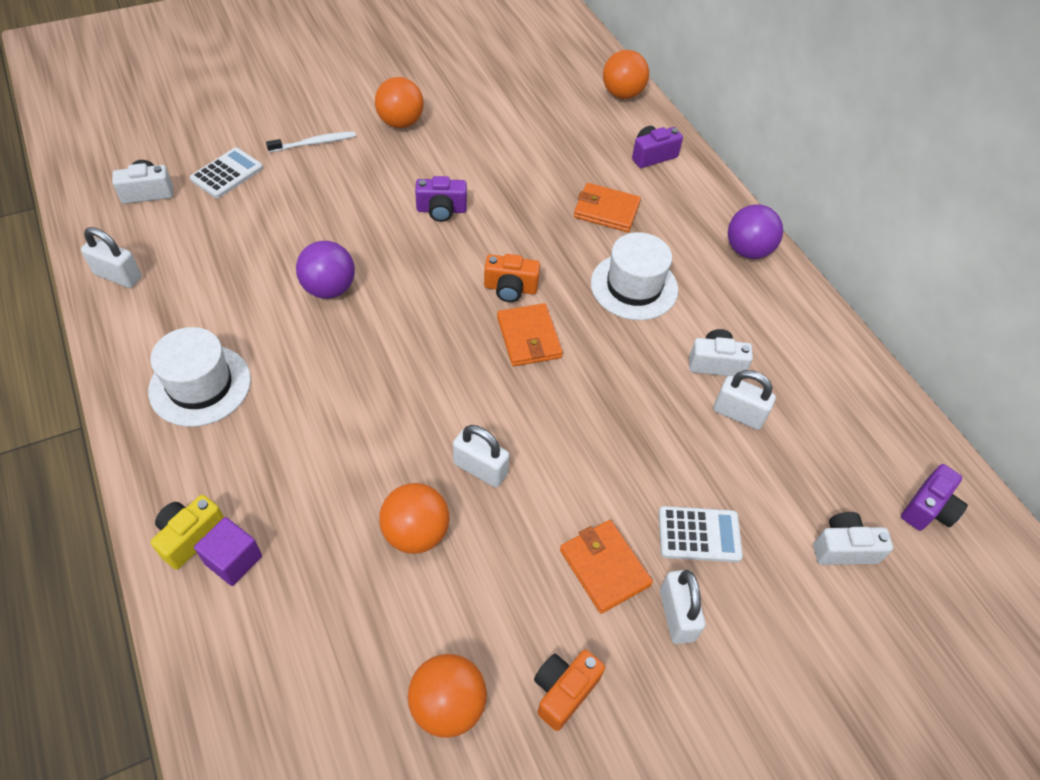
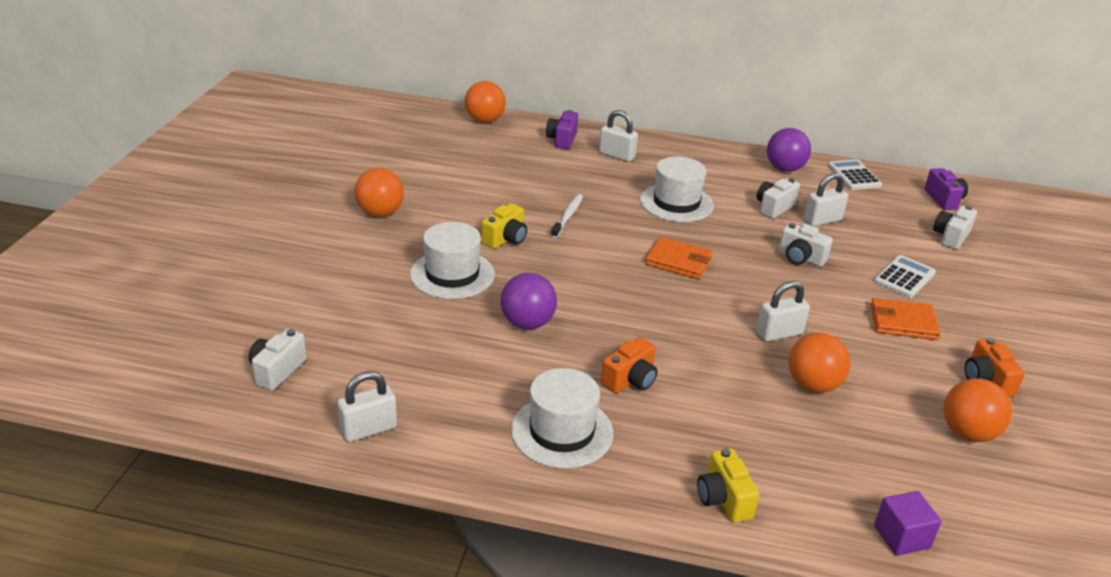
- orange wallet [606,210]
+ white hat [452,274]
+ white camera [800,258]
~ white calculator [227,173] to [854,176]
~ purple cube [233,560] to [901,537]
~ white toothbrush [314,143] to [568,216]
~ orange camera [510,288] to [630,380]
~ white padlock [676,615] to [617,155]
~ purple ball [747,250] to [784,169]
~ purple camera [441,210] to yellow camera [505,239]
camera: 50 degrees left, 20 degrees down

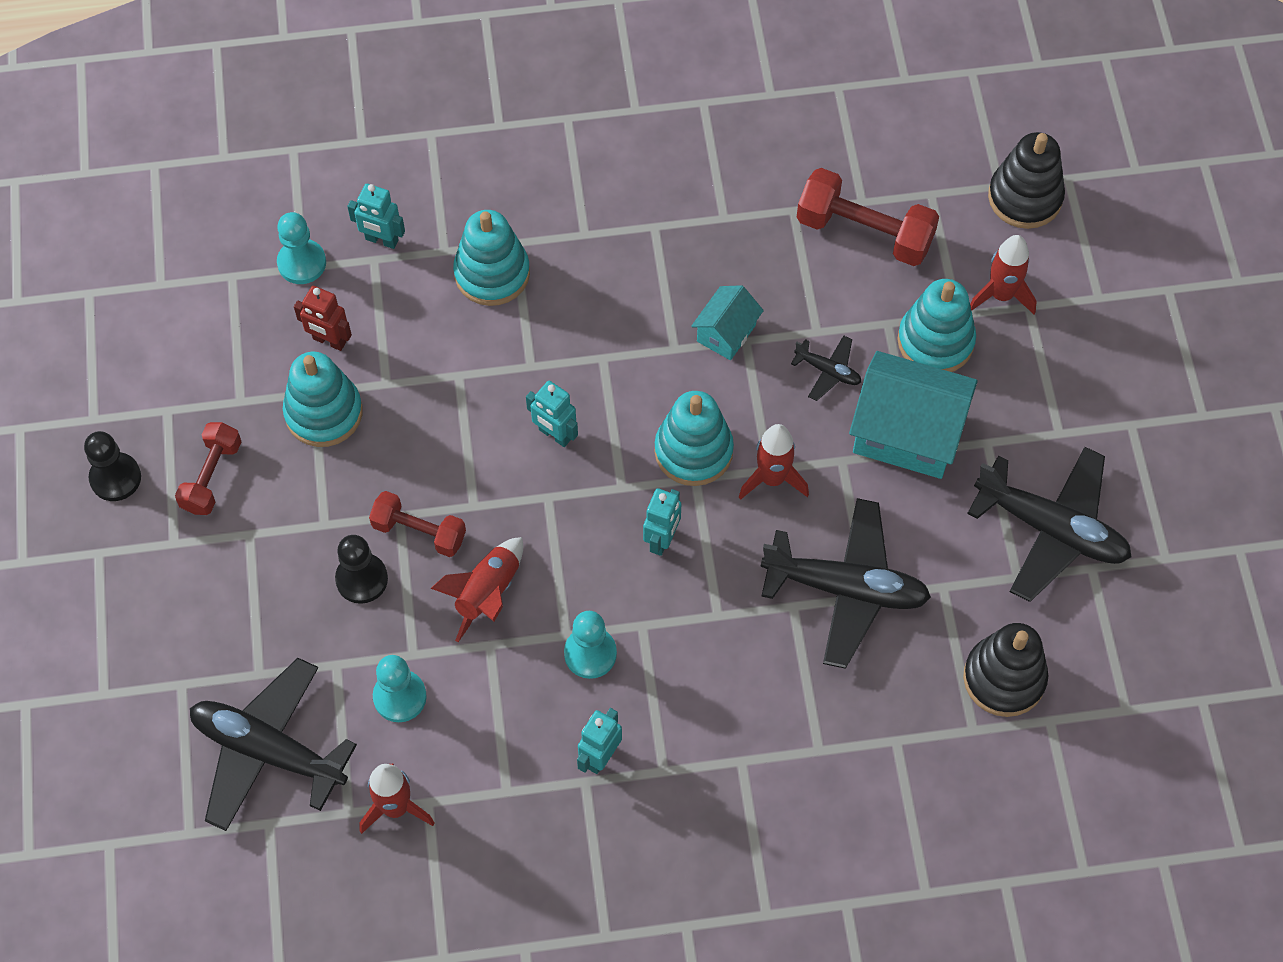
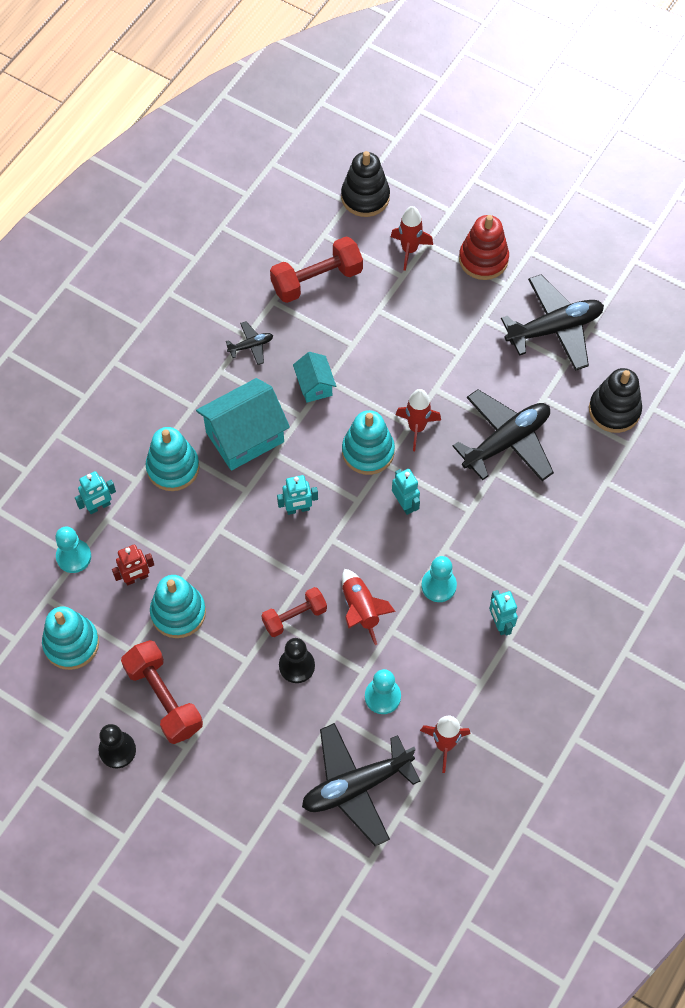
+ red stacking toy [483,259]
~ black plane [828,371] to [251,346]
~ turquoise house [907,433] to [245,437]
~ turquoise stacking toy [935,341] to [71,643]
~ red dumbbell [211,476] = [164,698] x1.56
camera: 50 degrees left, 0 degrees up

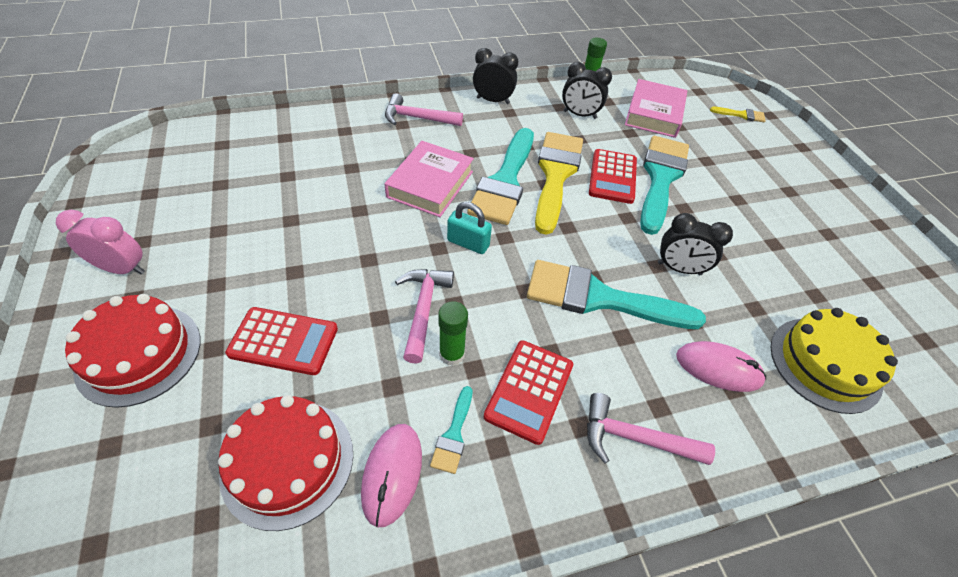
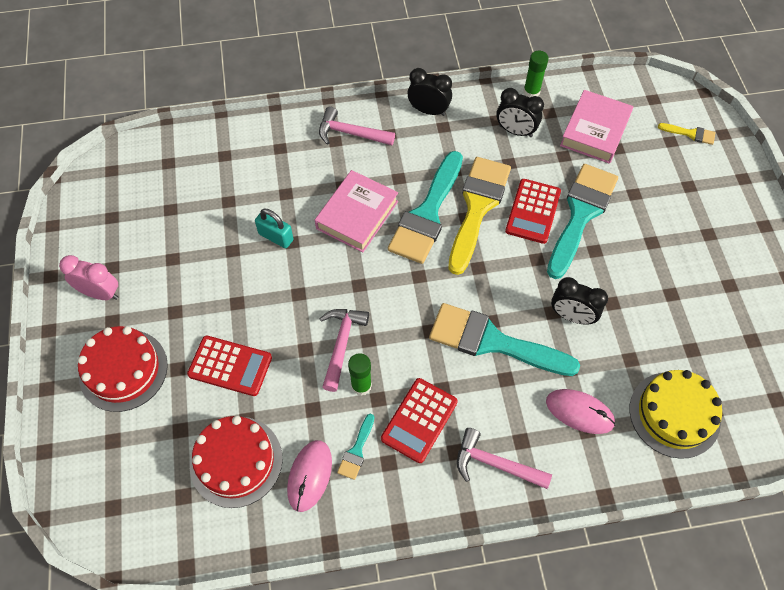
~ turquoise padlock [468,243] to [276,237]
camera: 10 degrees right, 10 degrees up

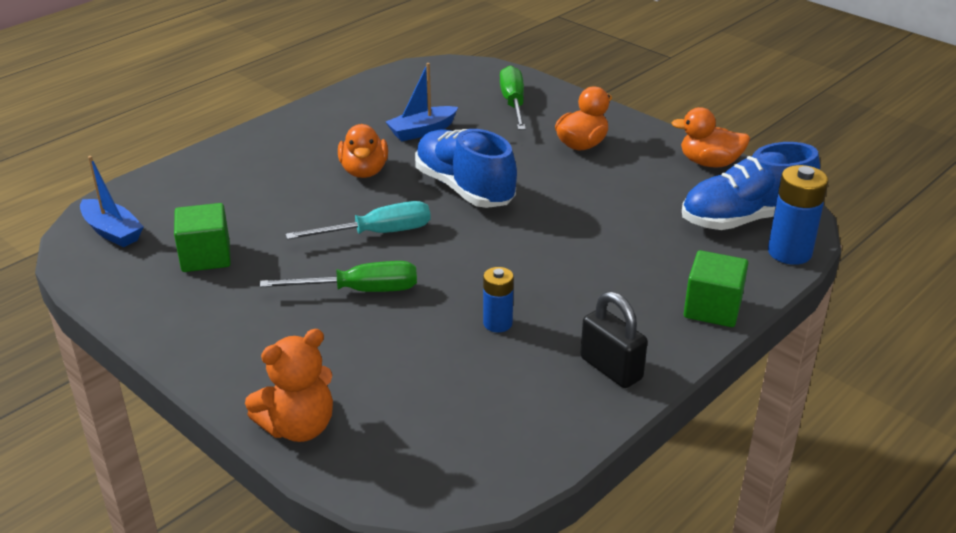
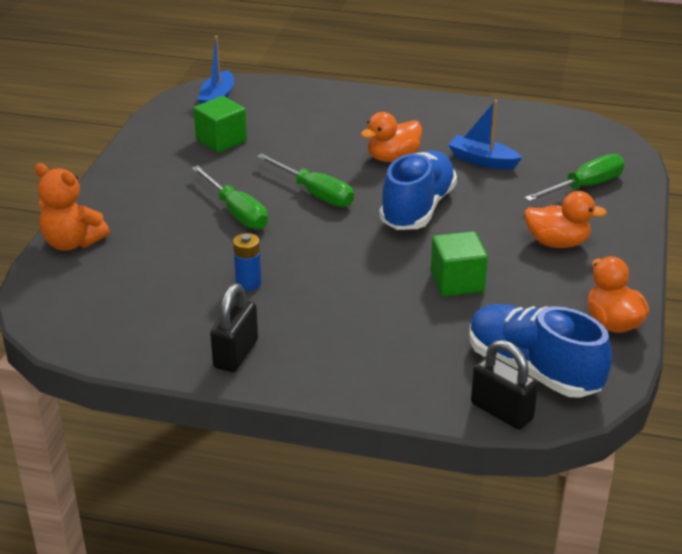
~ green cube [712,308] to [457,282]
~ blue battery [789,252] to black padlock [501,411]
~ turquoise screwdriver [377,233] to green screwdriver [315,193]
camera: 60 degrees right, 0 degrees up

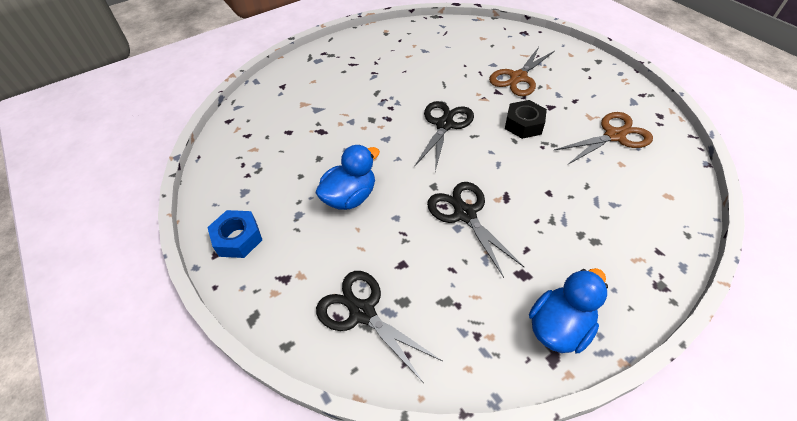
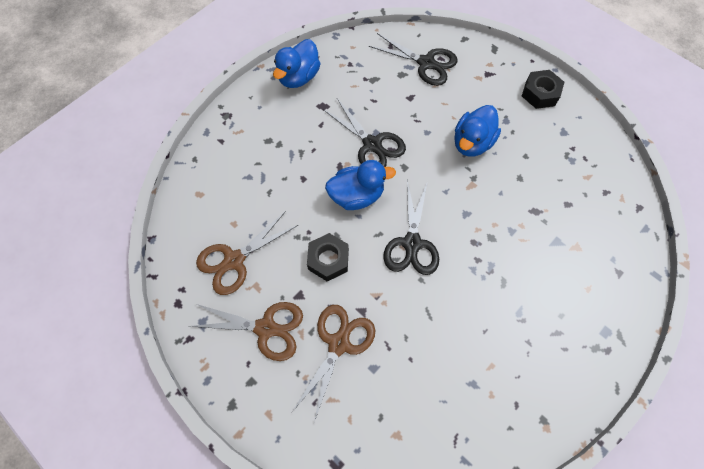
+ brown scissors [266,328]
+ blue duck [357,195]
~ blue nut [238,238] to black nut [540,93]
camera: 165 degrees right, 15 degrees up

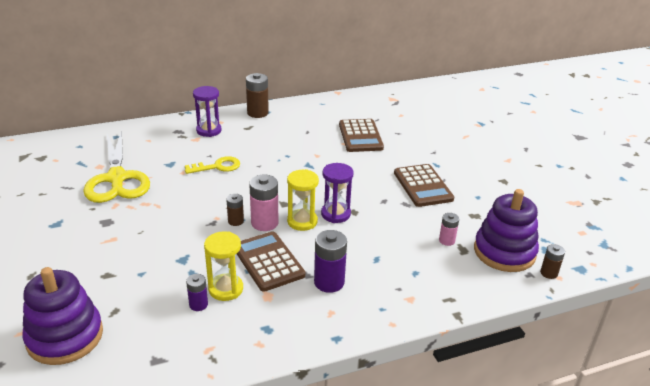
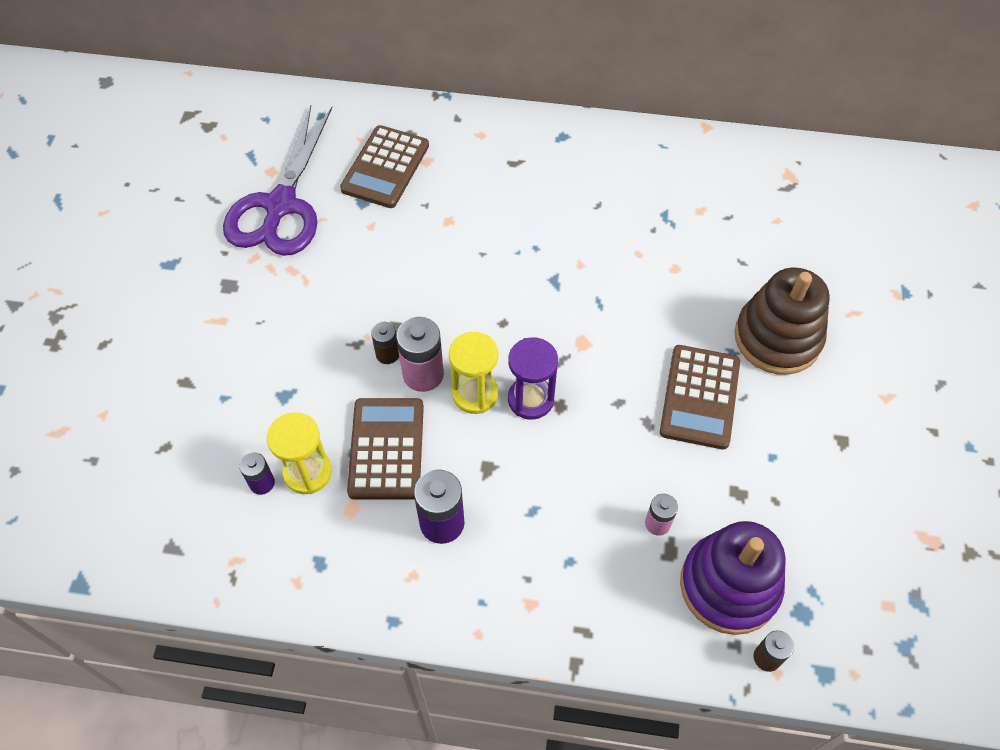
- purple stacking toy [65,337]
- yellow key [217,167]
- purple hourglass [209,130]
- brown battery [257,113]
+ brown stacking toy [777,338]
~ brown calculator [360,136] to [385,167]
~ yellow scissors [117,178] to purple scissors [281,205]
camera: 30 degrees right, 25 degrees up

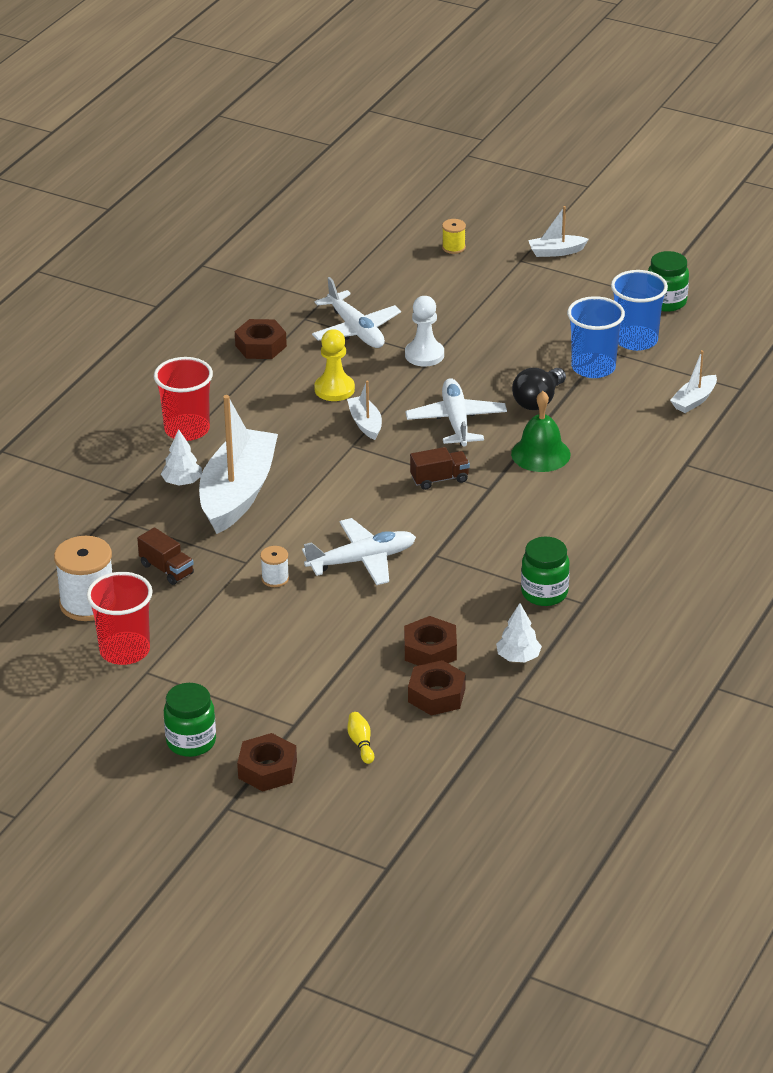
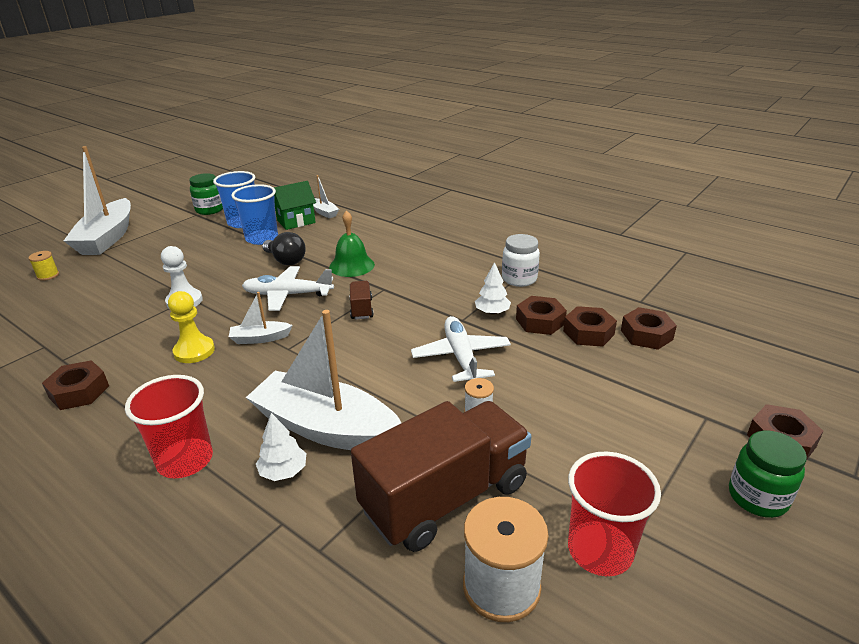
- white plane [356,330]
- yellow bowling pin [361,743]
+ green house [296,221]
+ brown nut [540,321]
~ white tree [518,657] to [492,312]
~ green jar [544,593] to white jar [519,279]
~ brown truck [166,569] = [445,497] x2.35
~ white boat [556,252] = [107,238] x2.22
camera: 80 degrees left, 5 degrees down

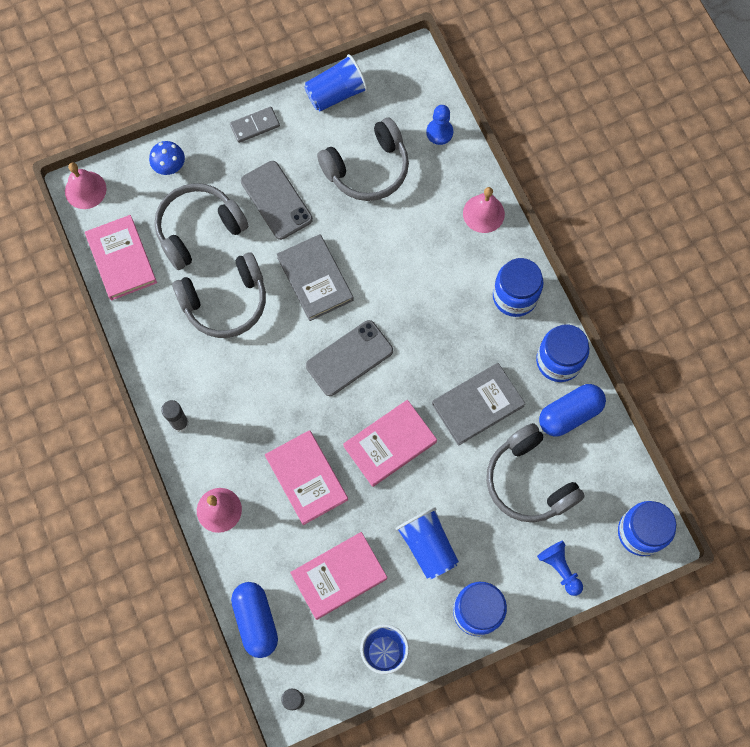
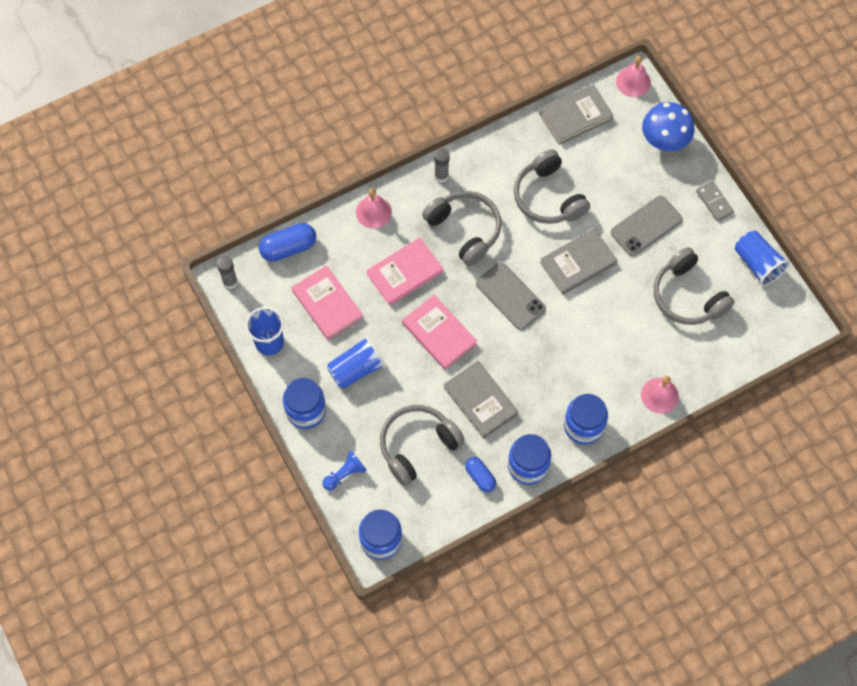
- blue pawn [439,132]
~ grey headphones [198,229] to [465,230]
~ pink book [122,259] to grey book [575,116]
~ blue mushroom [170,167] = [664,141] x1.72
~ blue capsule [569,414] = [480,477] x0.64
camera: 85 degrees right, 5 degrees down

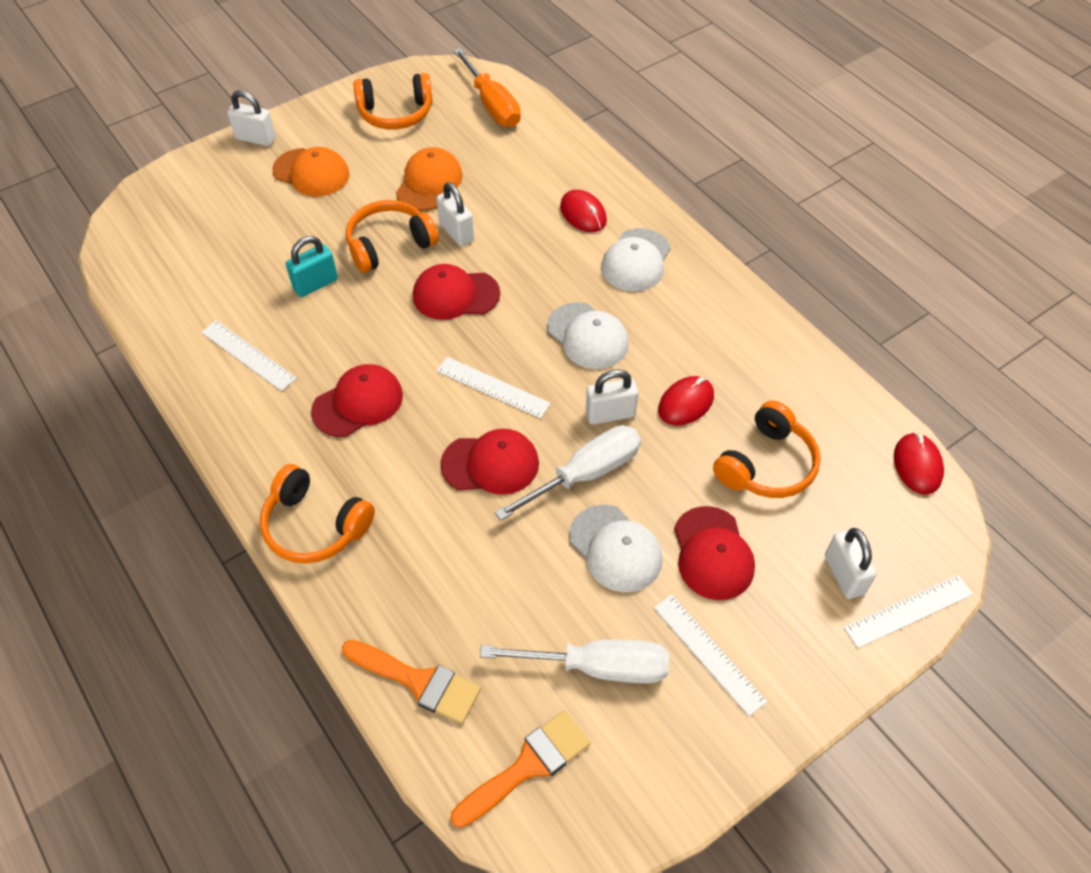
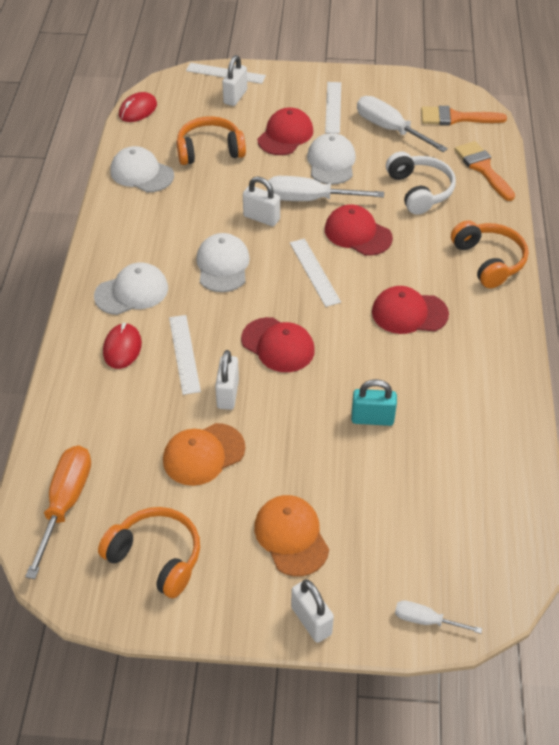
- orange headphones [389,245]
- red mouse [686,403]
+ white cap [141,173]
+ white headphones [419,191]
+ white screwdriver [426,620]
~ white ruler [248,355] to [184,354]
camera: 140 degrees left, 5 degrees down

